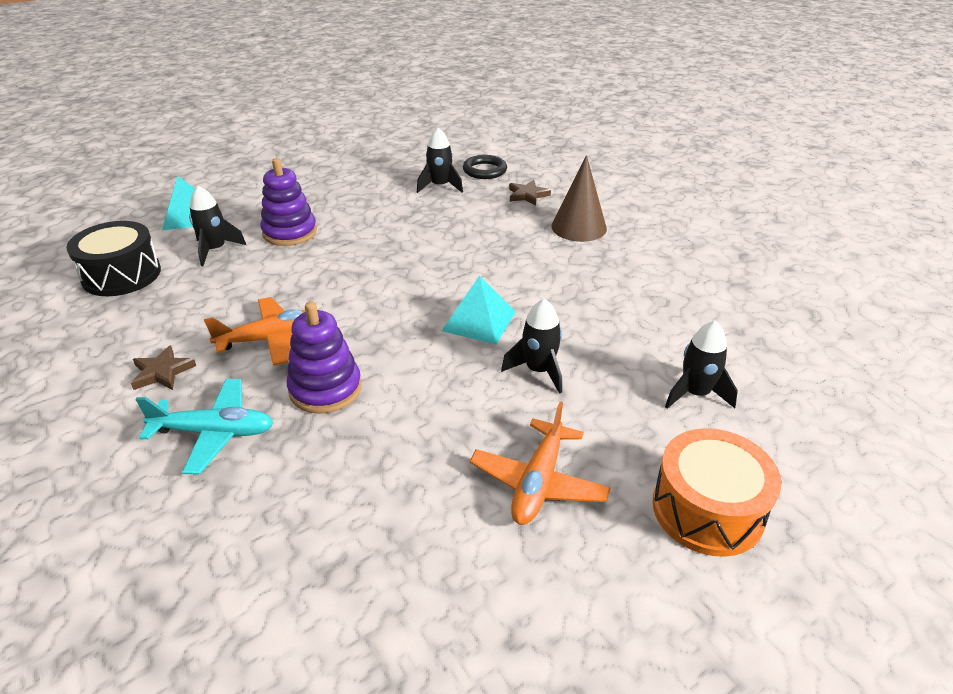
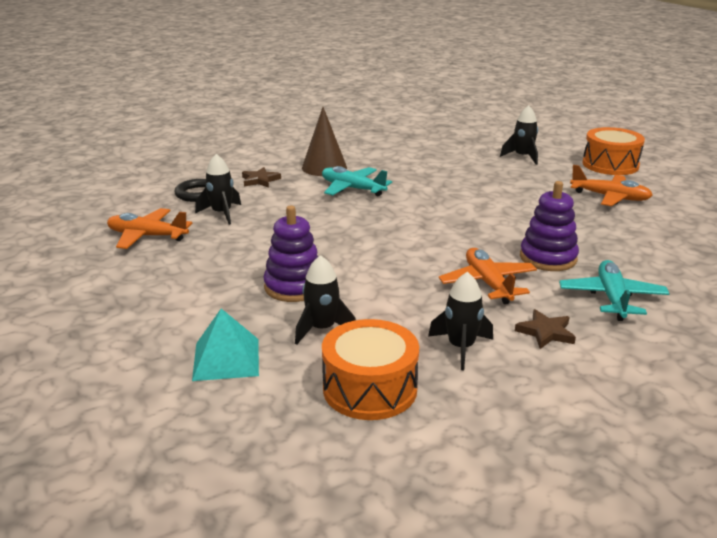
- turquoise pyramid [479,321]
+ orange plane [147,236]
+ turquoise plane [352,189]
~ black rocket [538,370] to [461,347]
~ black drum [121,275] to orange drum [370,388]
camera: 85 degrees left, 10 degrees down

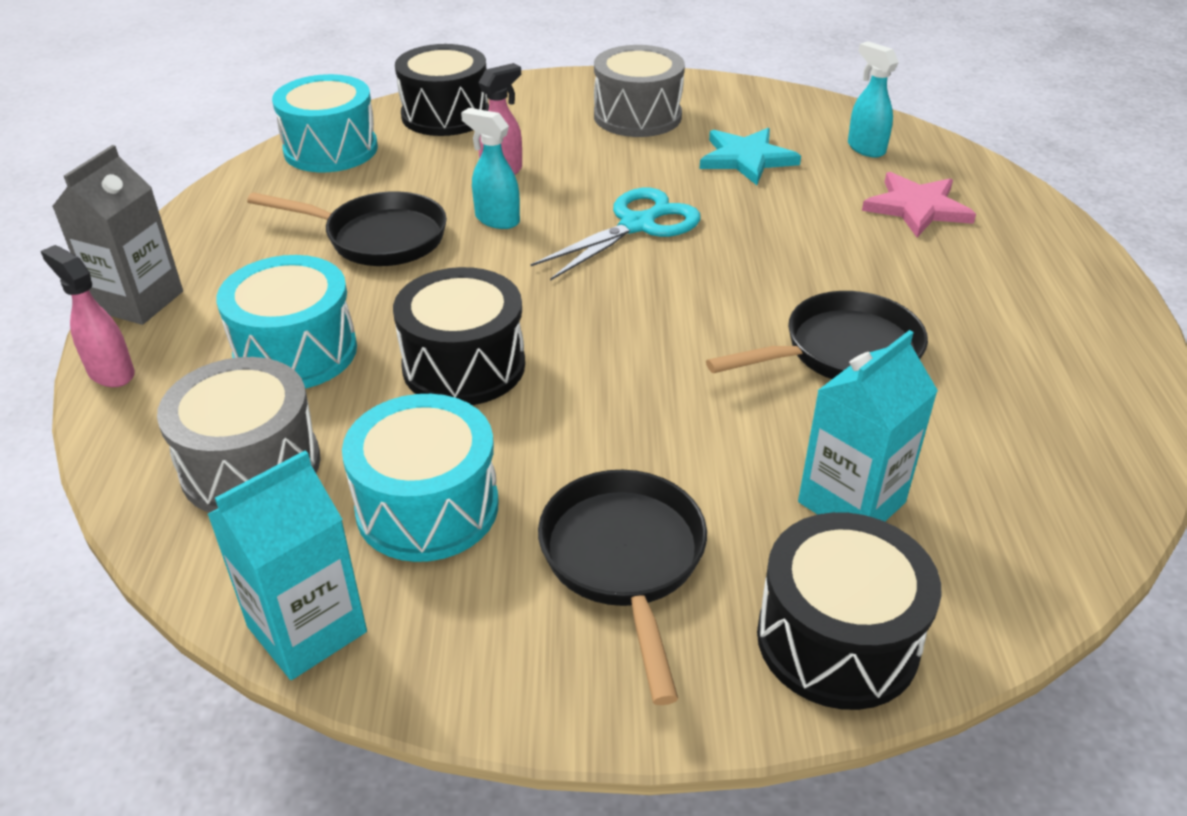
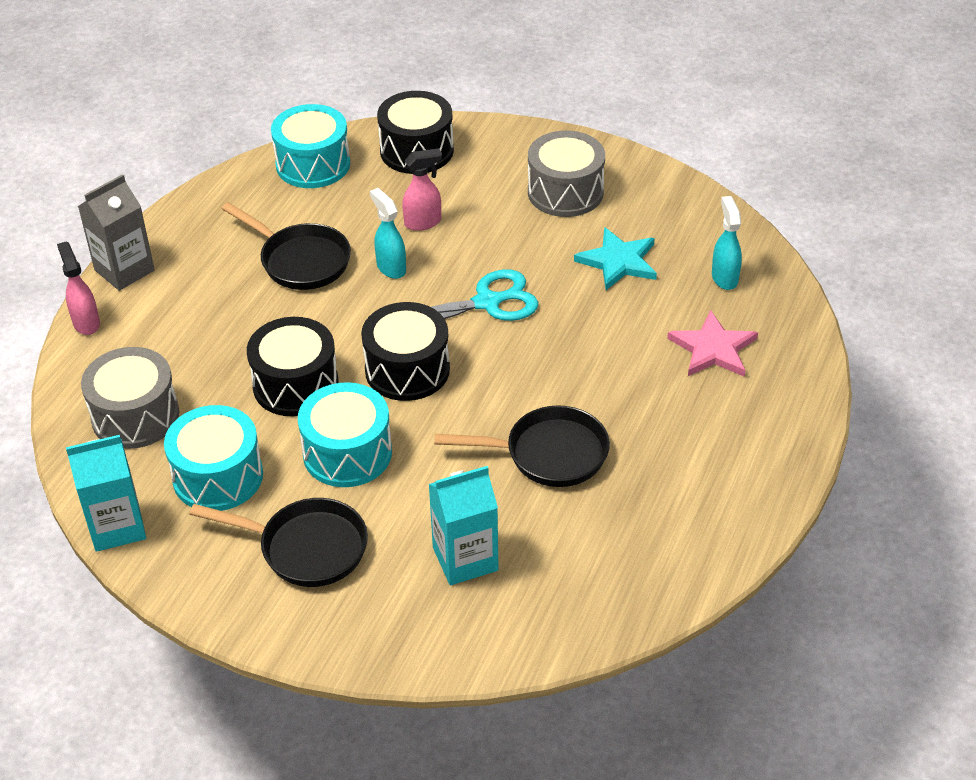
~ turquoise drum [296,352] to [347,453]
~ black drum [837,640] to [407,370]
~ black pan [624,561] = [306,548] 90 degrees clockwise
camera: 25 degrees right, 5 degrees up

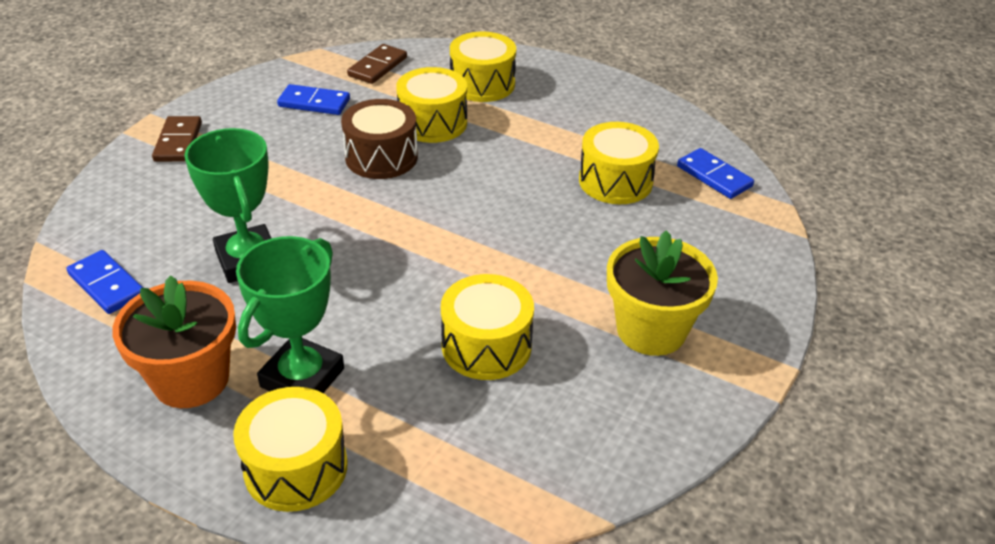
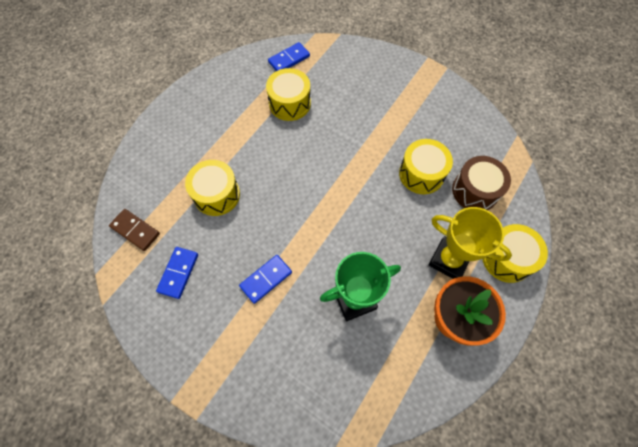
- brown domino [178,142]
- yellow drum [482,84]
- yellow flower pot [651,330]
~ blue domino [107,285] to [266,279]
~ brown drum [381,157] to [475,191]
~ green trophy [302,378] to yellow trophy [449,260]
camera: 85 degrees left, 25 degrees up

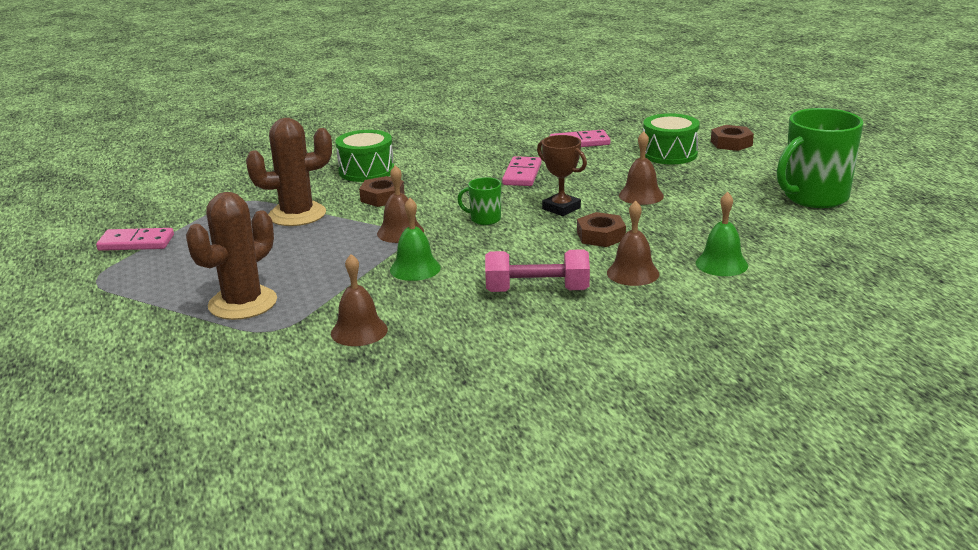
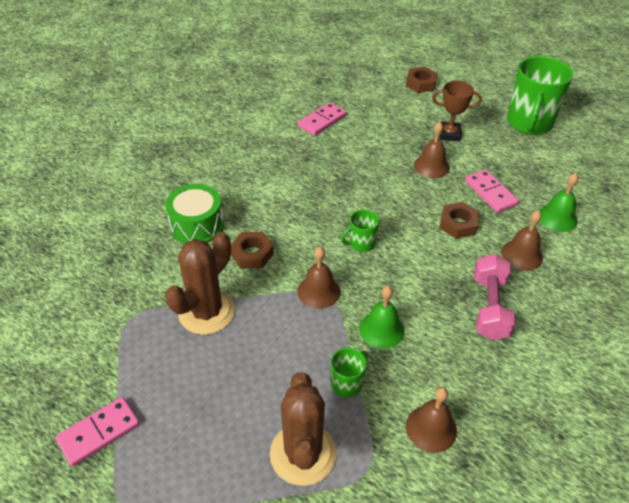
- green drum [669,154]
+ green mug [347,383]
~ pink domino [522,174] to [490,193]
~ brown trophy [561,208] to [449,134]
~ pink dumbbell [537,291] = [489,307] 45 degrees counterclockwise
camera: 40 degrees left, 20 degrees up

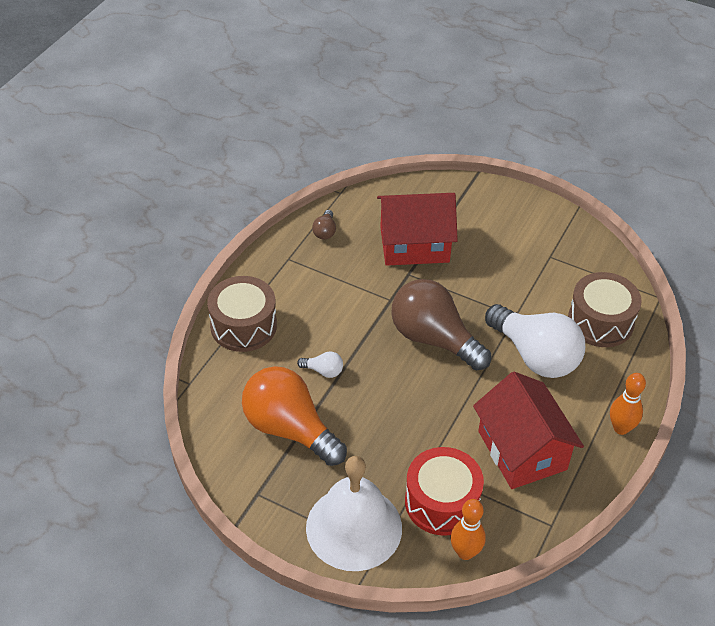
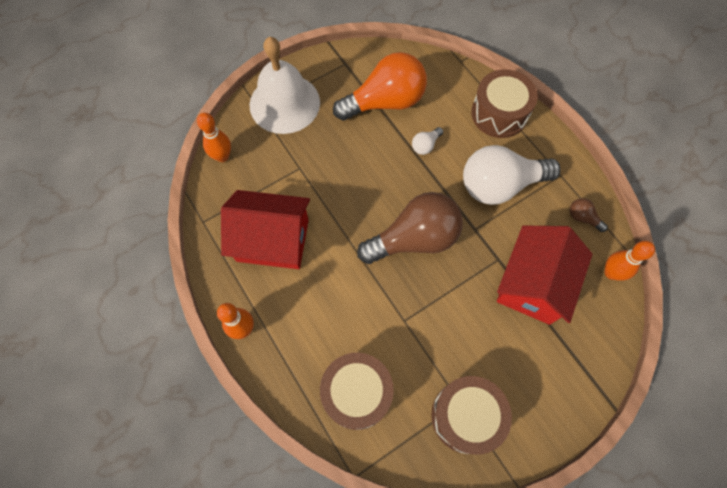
- red drum [442,502]
+ brown drum [466,416]
+ orange bowling pin [611,273]
~ white light bulb [535,356] to [500,185]
camera: 120 degrees right, 20 degrees up

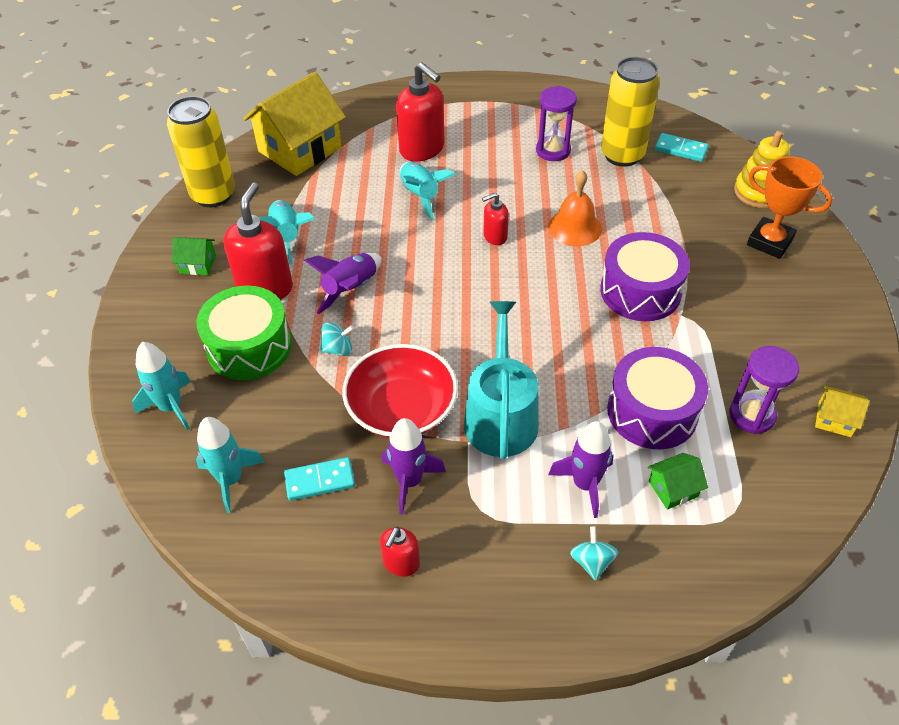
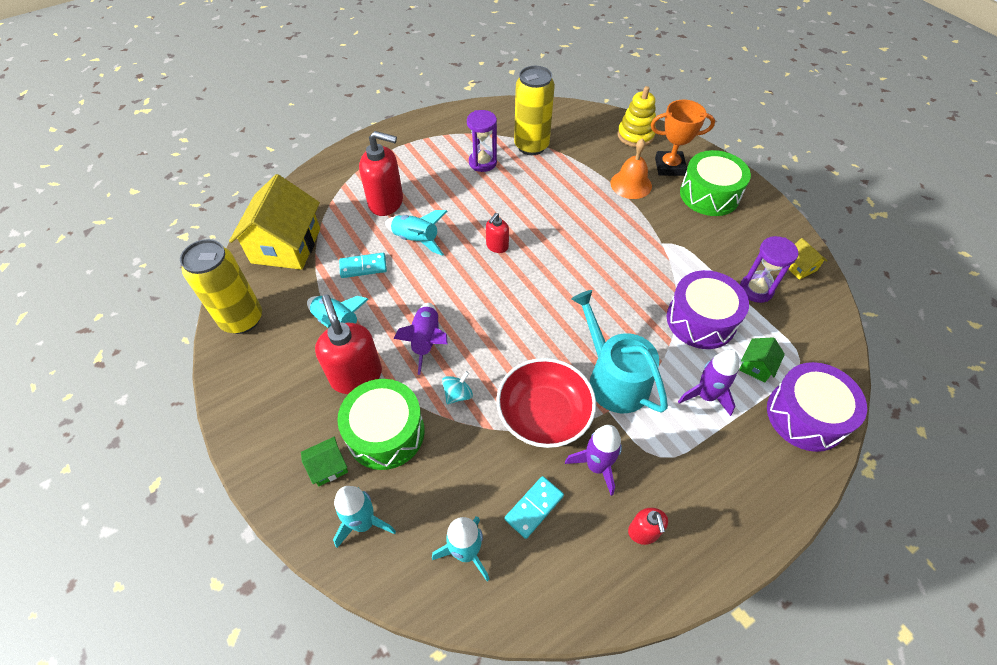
- turquoise spinning top [592,561]
+ green drum [709,195]
~ green house [198,264] to [328,467]
~ orange bell [574,227] to [631,184]
~ purple drum [640,291] to [805,415]
~ turquoise domino [681,149] to [363,267]
~ yellow house [834,419] = [799,267] 75 degrees clockwise
camera: 35 degrees left, 5 degrees up

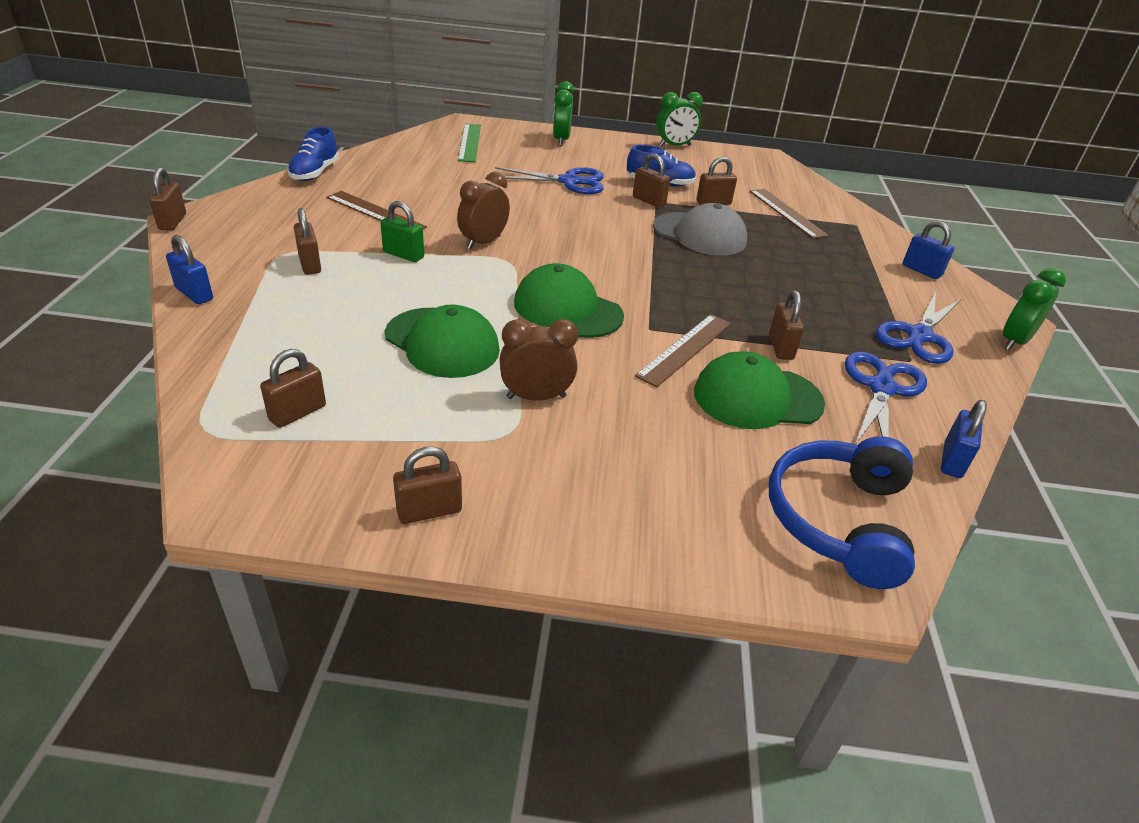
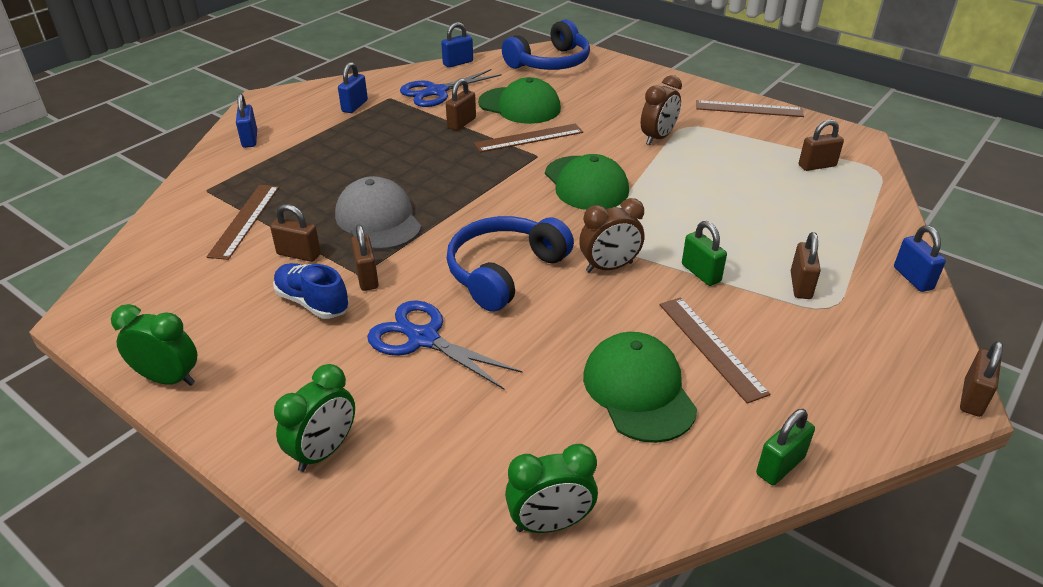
- green ruler [470,142]
+ blue headphones [504,272]
~ green cap [442,343] to [638,390]
~ green clock [1014,341] to [550,523]
~ blue shoe [315,173] to green padlock [780,466]
~ brown padlock [429,511] to brown ruler [749,109]
~ blue scissors [919,336] to blue padlock [354,106]
~ brown clock [536,397] = [658,138] 75 degrees counterclockwise
camera: 145 degrees left, 0 degrees up

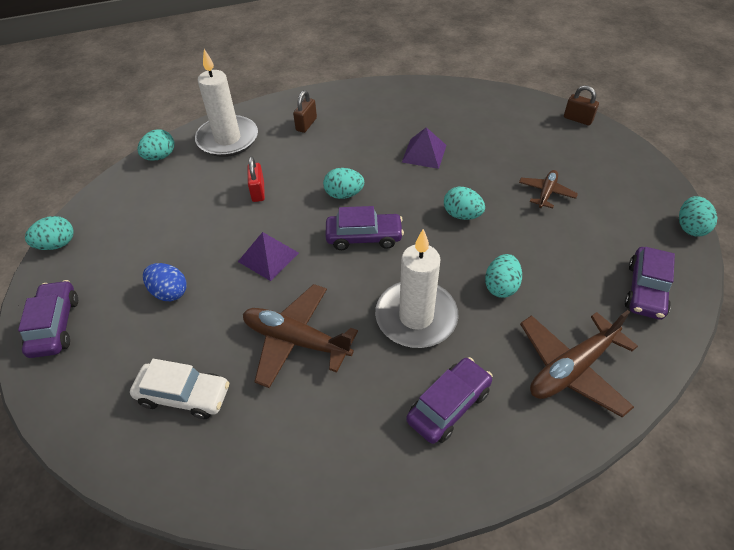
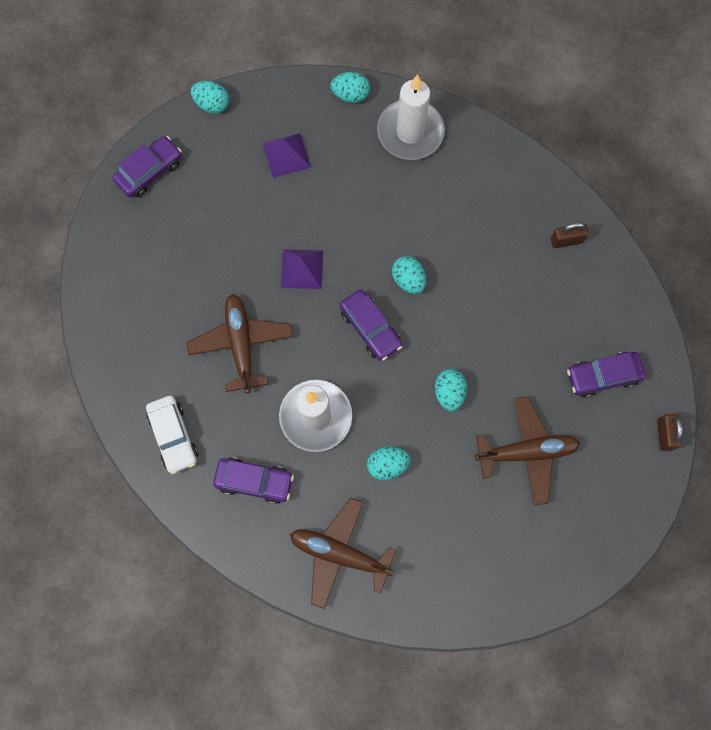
- blue egg [169,292]
- red padlock [258,191]
- turquoise egg [690,227]
~ white car [184,395] to [173,436]
~ brown padlock [306,124] to [566,240]
~ purple pyramid [424,153] to [286,155]
~ purple car [645,290] to [602,376]
~ brown plane [546,193] = [526,452] x1.77
camera: 55 degrees right, 25 degrees up

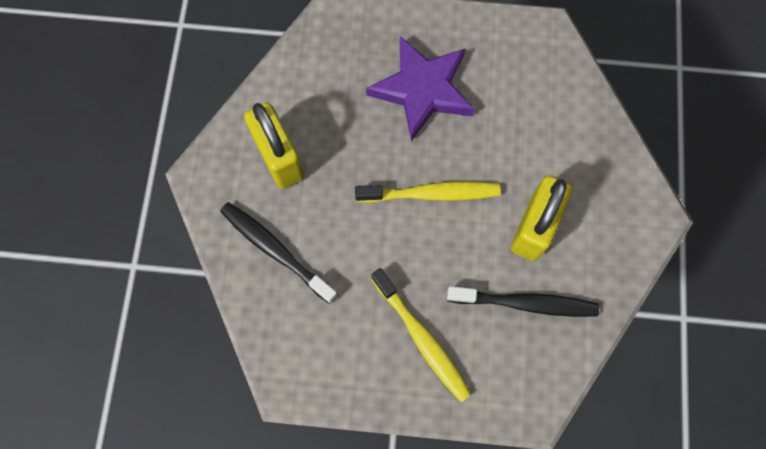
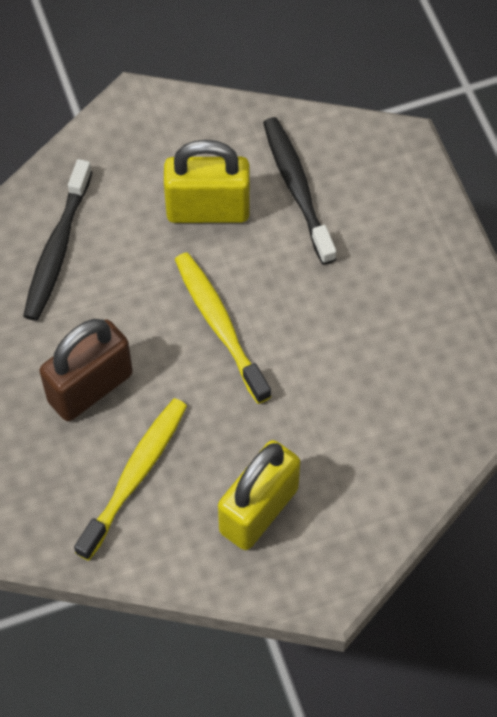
~ black toothbrush [276,251] to [58,248]
~ yellow toothbrush [421,338] to [134,476]
~ purple star [422,90] to brown padlock [90,387]
camera: 115 degrees left, 10 degrees down

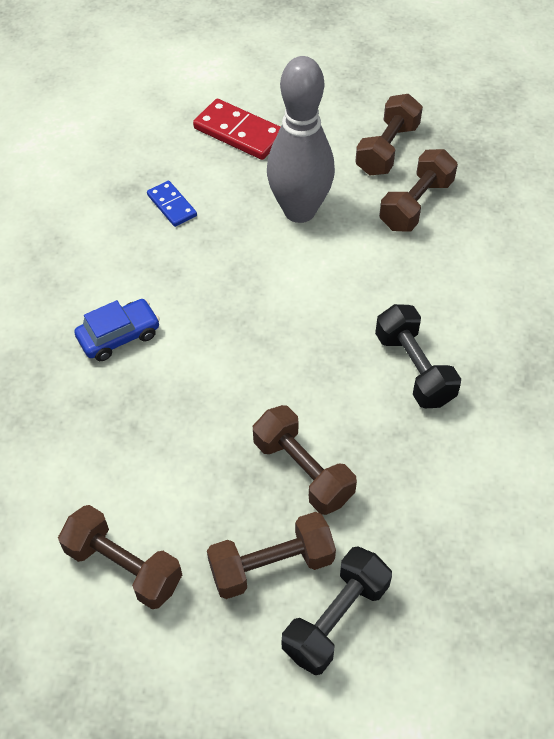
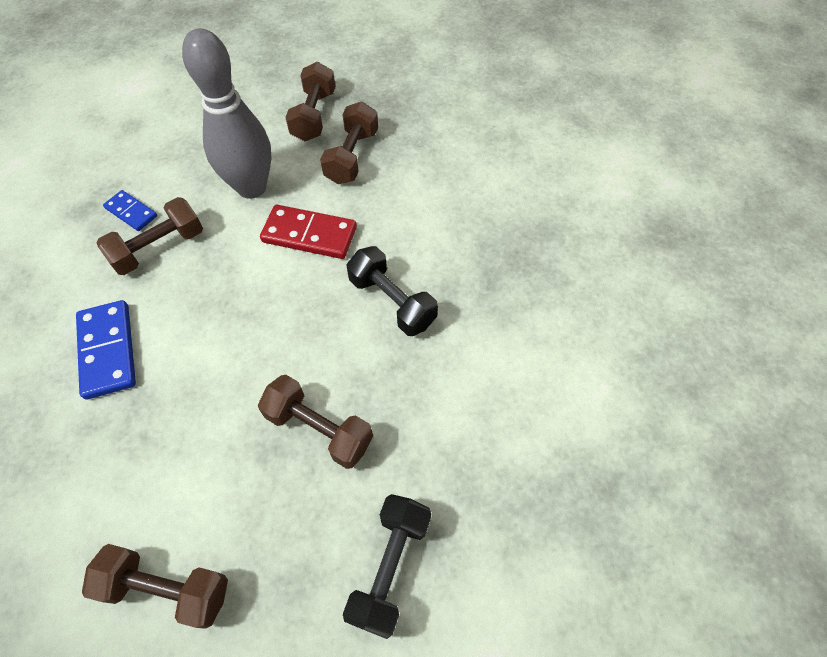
~ red domino [239,132] to [309,234]
~ brown dumbbell [271,565] to [159,248]
~ blue car [119,336] to blue domino [108,350]
camera: 20 degrees left, 5 degrees up

